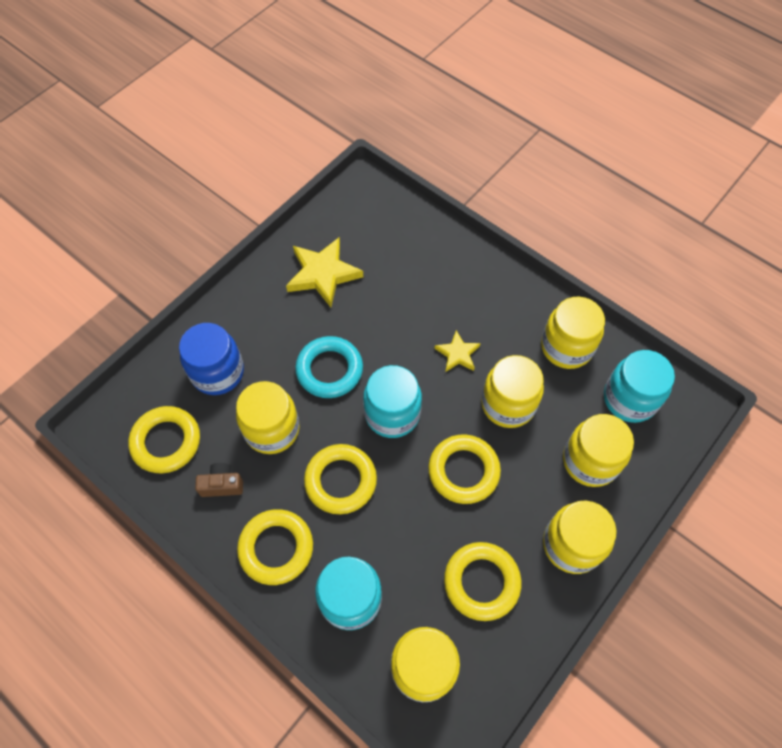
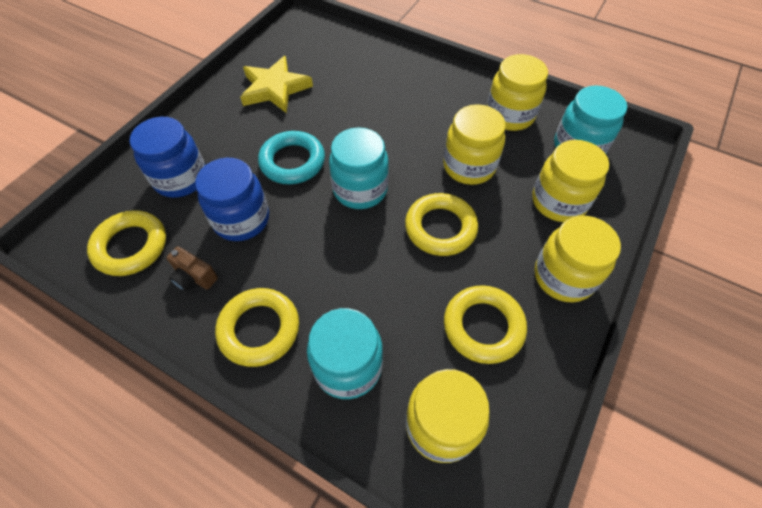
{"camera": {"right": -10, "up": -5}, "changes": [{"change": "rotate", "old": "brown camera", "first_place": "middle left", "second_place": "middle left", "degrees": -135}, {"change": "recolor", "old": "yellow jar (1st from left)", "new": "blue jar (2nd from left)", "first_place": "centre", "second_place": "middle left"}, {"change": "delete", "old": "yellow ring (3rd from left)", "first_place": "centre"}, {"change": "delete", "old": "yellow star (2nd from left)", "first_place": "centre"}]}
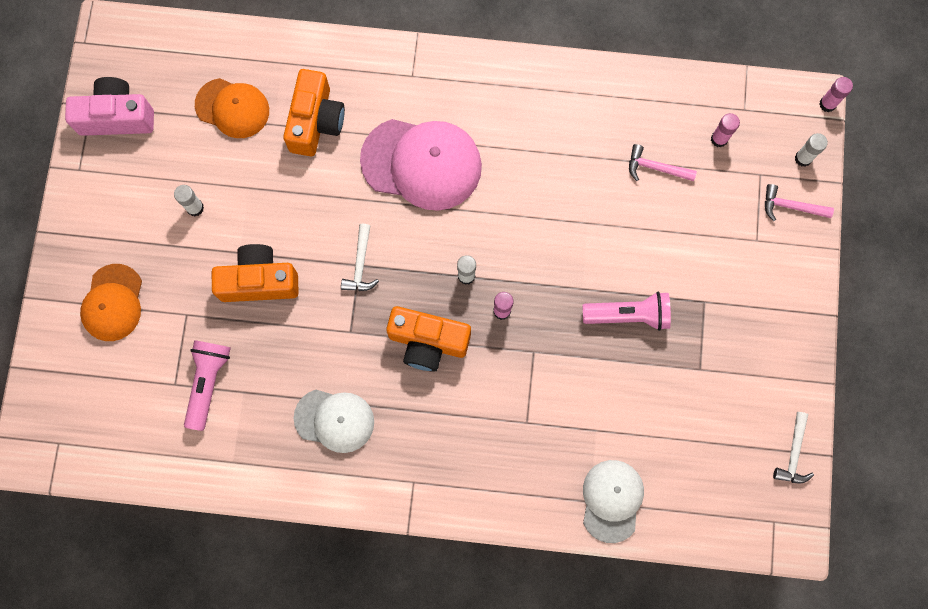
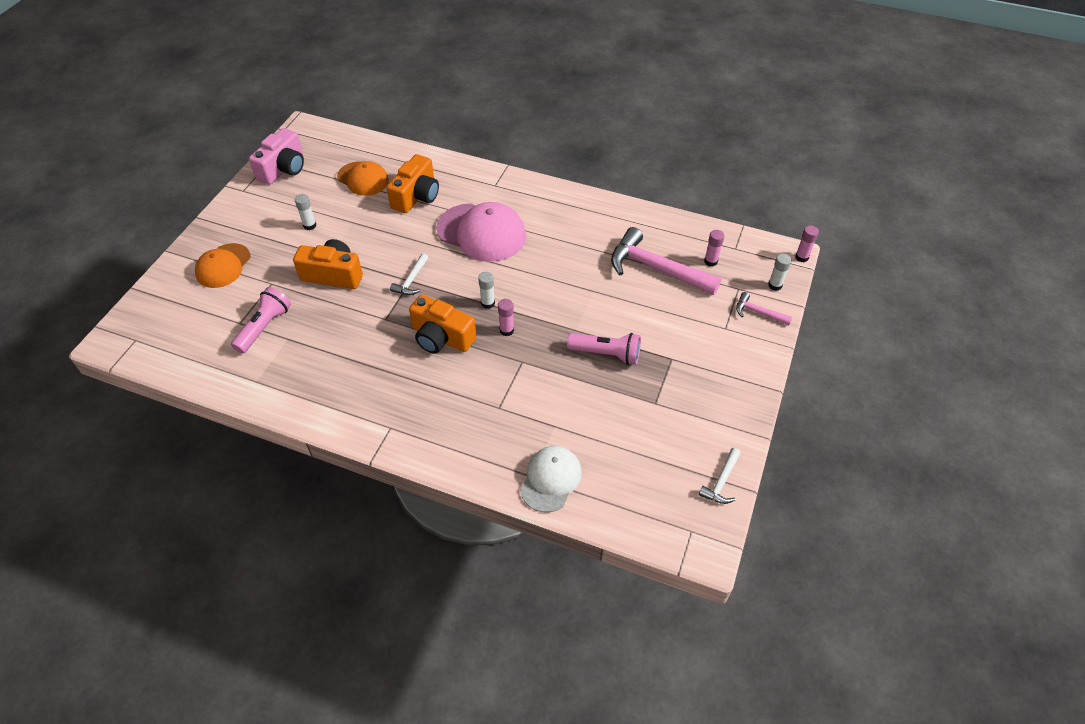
{"camera": {"right": 15, "up": -25}, "changes": [{"change": "rotate", "old": "pink camera", "first_place": "top left", "second_place": "top left", "degrees": 105}, {"change": "resize", "old": "pink hammer (1st from left)", "first_place": "top right", "second_place": "centre", "factor": 2.09}, {"change": "delete", "old": "white cap (1st from left)", "first_place": "bottom centre"}]}
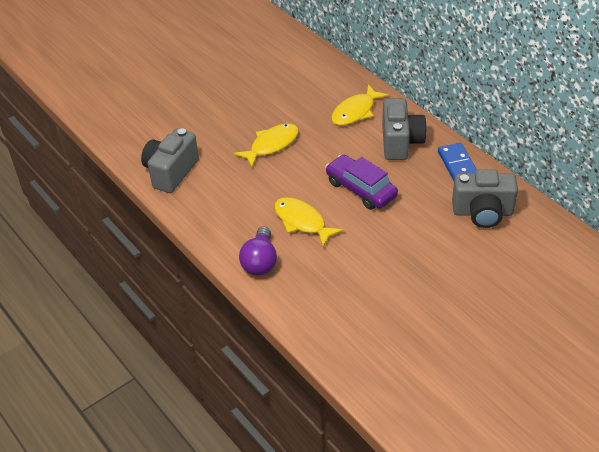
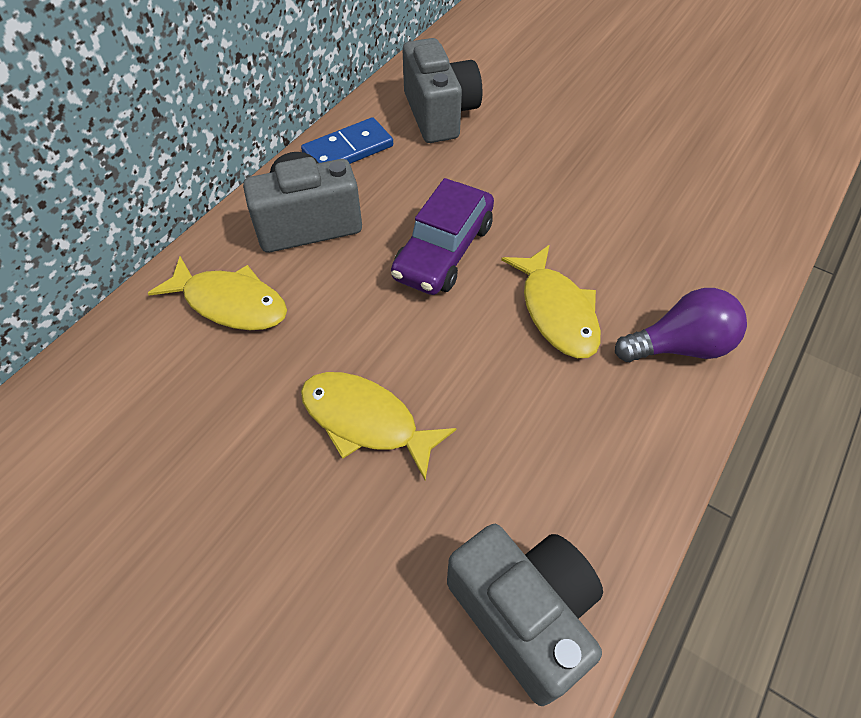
{"camera": {"right": -110, "up": 10}, "changes": [{"change": "rotate", "old": "grey camera (1st from left in the first image)", "first_place": "middle left", "second_place": "bottom centre", "degrees": -135}, {"change": "rotate", "old": "yellow fish (2nd from left in the first image)", "first_place": "centre", "second_place": "centre", "degrees": -45}]}
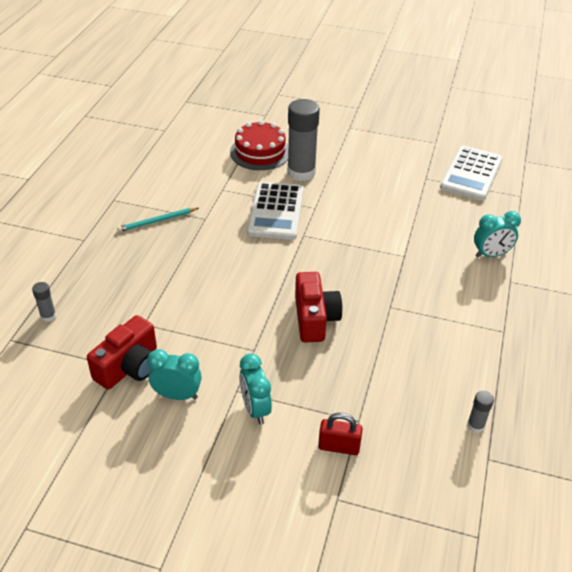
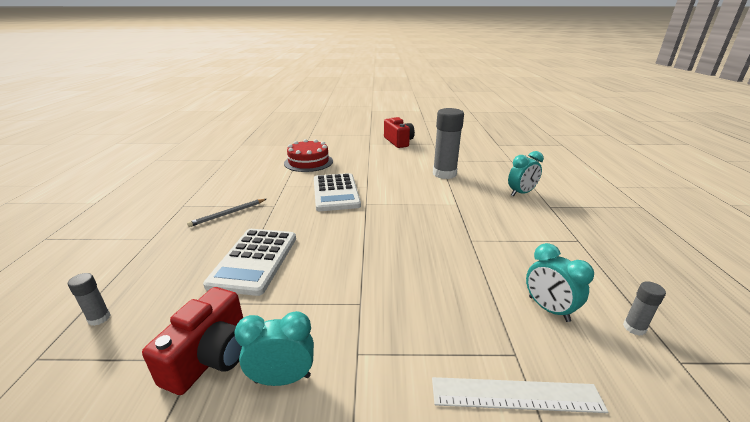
{"camera": {"right": -15, "up": -15}, "changes": [{"change": "recolor", "old": "turquoise pencil", "new": "grey pencil", "first_place": "middle left", "second_place": "middle left"}, {"change": "move", "old": "white calculator (2nd from left in the first image)", "new": "white calculator (1st from left)", "first_place": "top right", "second_place": "middle left"}, {"change": "move", "old": "red camera (2nd from left)", "first_place": "centre", "second_place": "top centre"}, {"change": "replace", "old": "red padlock", "new": "white ruler", "first_place": "bottom centre", "second_place": "bottom right"}, {"change": "move", "old": "grey glue stick (2nd from left)", "first_place": "top centre", "second_place": "centre"}, {"change": "move", "old": "turquoise clock (2nd from left in the first image)", "new": "turquoise clock (3rd from left)", "first_place": "bottom centre", "second_place": "bottom right"}]}
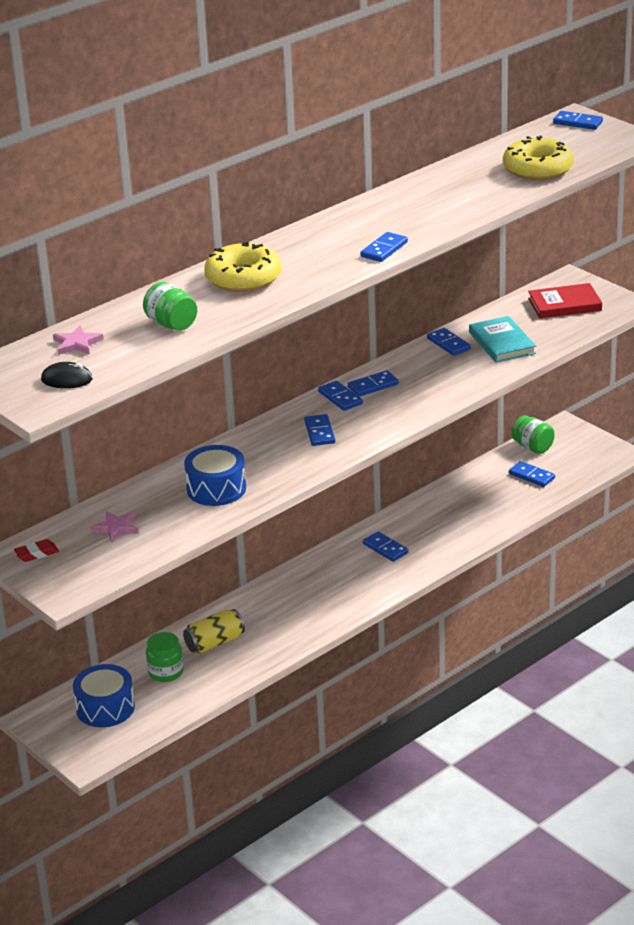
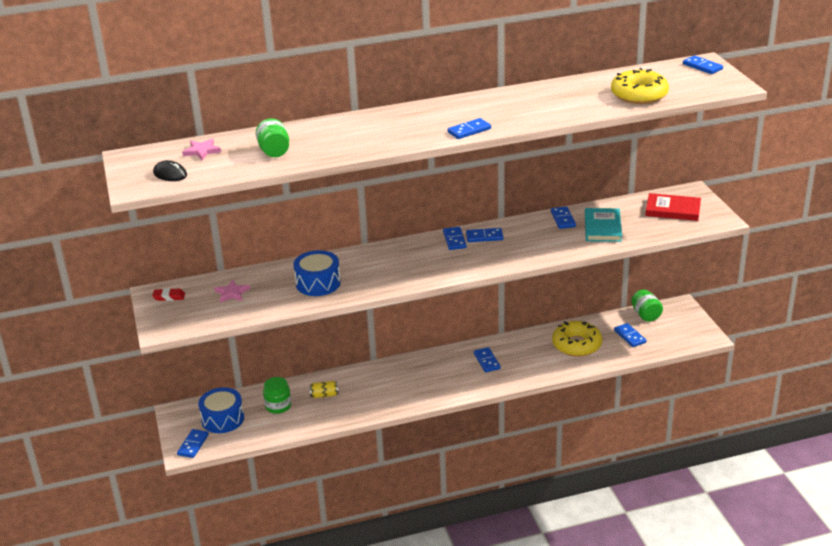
{"camera": {"right": 25, "up": 0}, "changes": [{"change": "move", "old": "blue domino (1st from left)", "first_place": "centre", "second_place": "bottom left"}, {"change": "resize", "old": "yellow can", "first_place": "bottom centre", "second_place": "bottom centre", "factor": 0.67}, {"change": "move", "old": "yellow donut (1st from left)", "first_place": "top centre", "second_place": "middle right"}]}
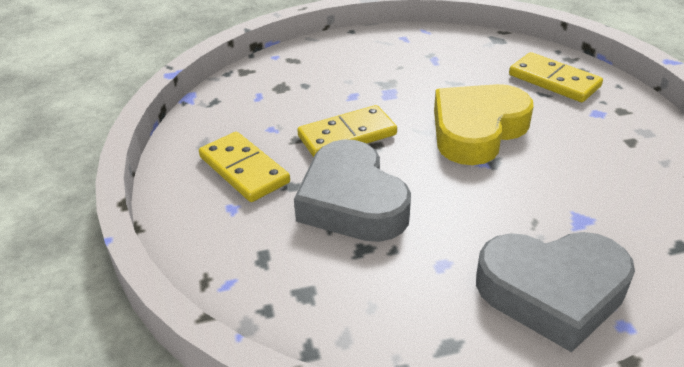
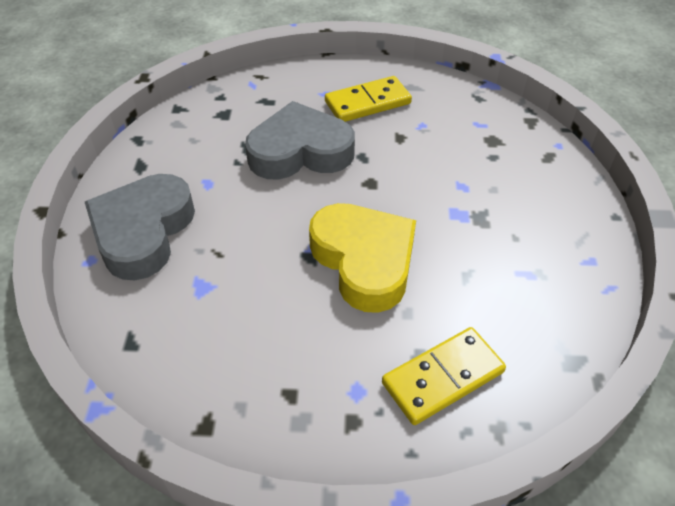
{"camera": {"right": 105, "up": 10}, "changes": [{"change": "delete", "old": "yellow domino (2nd from left)", "first_place": "centre"}]}
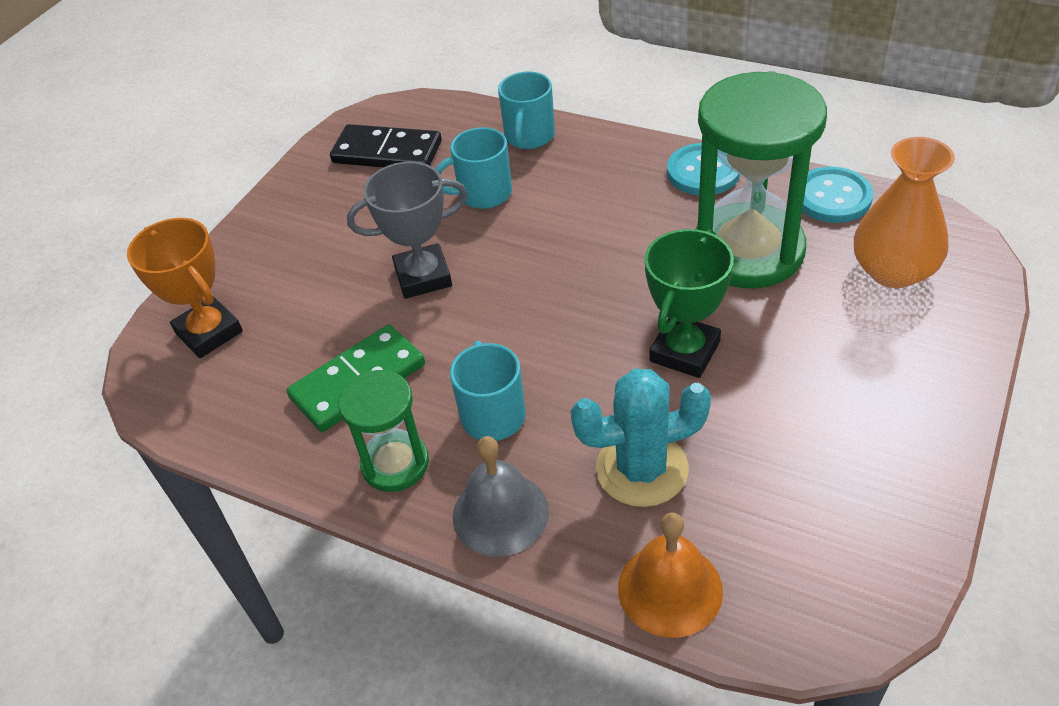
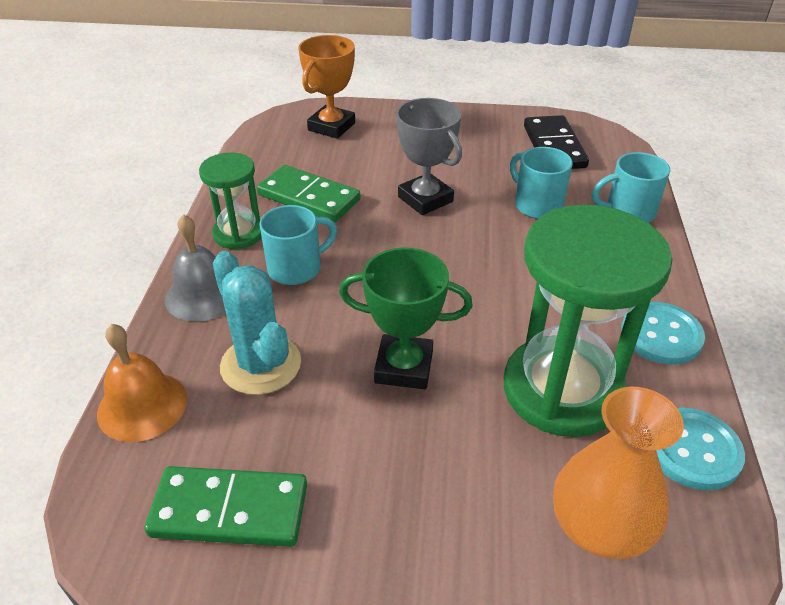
{"camera": {"right": 65, "up": -5}, "changes": [{"change": "insert", "new": "green domino (1st from left)", "second_place": "bottom left"}]}
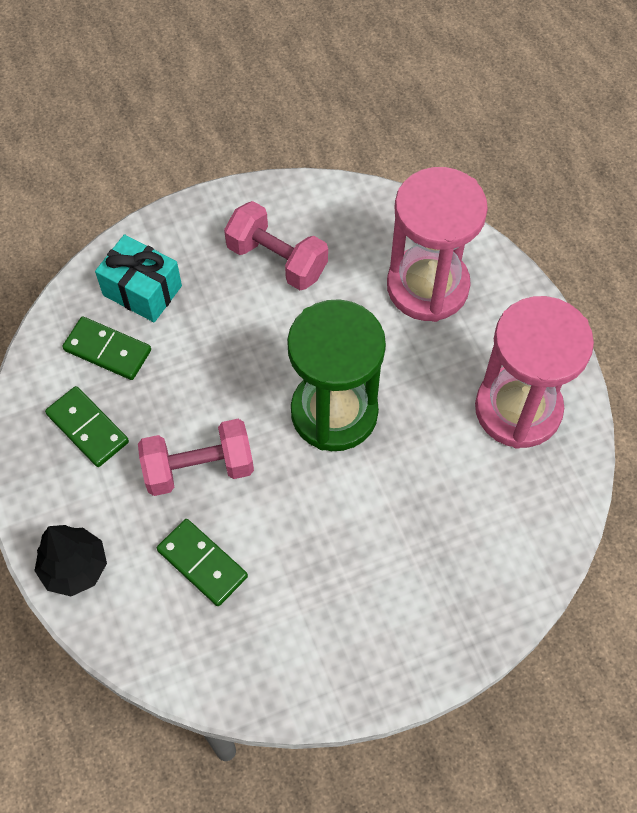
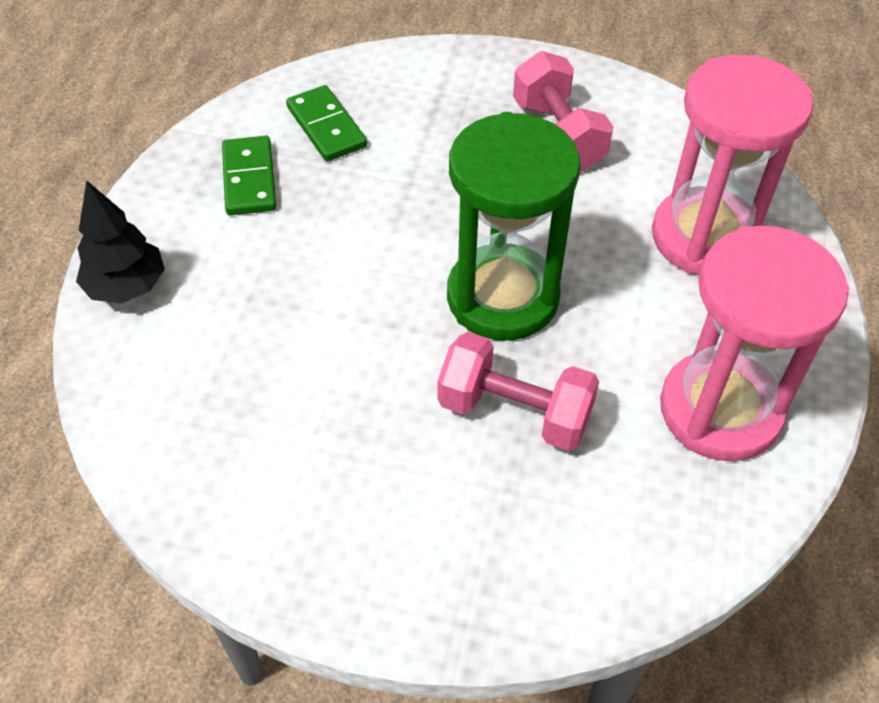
{"camera": {"right": 35, "up": -10}, "changes": [{"change": "move", "old": "pink dumbbell (1st from left)", "first_place": "middle left", "second_place": "centre"}, {"change": "delete", "old": "turquoise gift", "first_place": "middle left"}, {"change": "delete", "old": "green domino (3rd from left)", "first_place": "bottom left"}]}
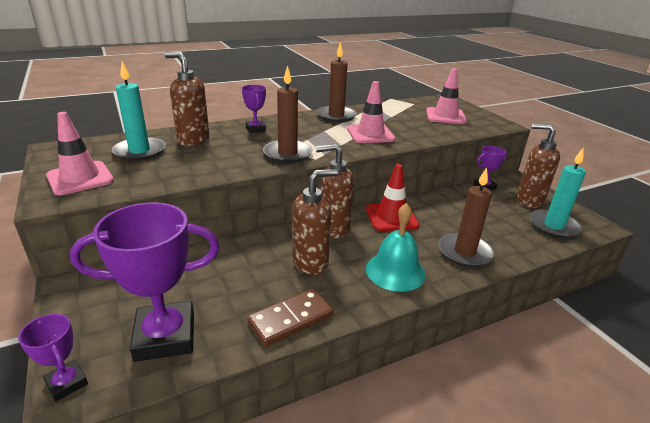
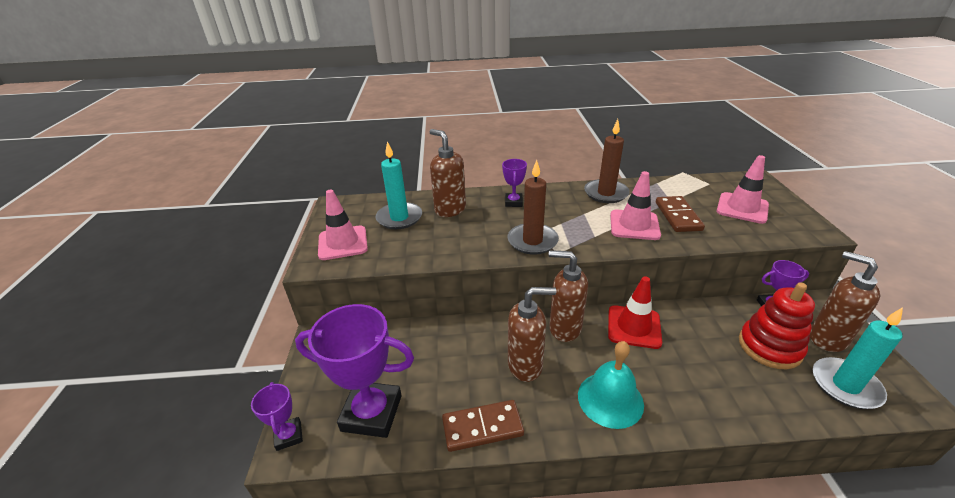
{"camera": {"right": 25, "up": 5}, "changes": [{"change": "insert", "new": "brown domino (2nd from left)", "second_place": "middle right"}, {"change": "insert", "new": "red stacking toy", "second_place": "middle right"}, {"change": "delete", "old": "brown candle (3rd from left)", "first_place": "middle right"}]}
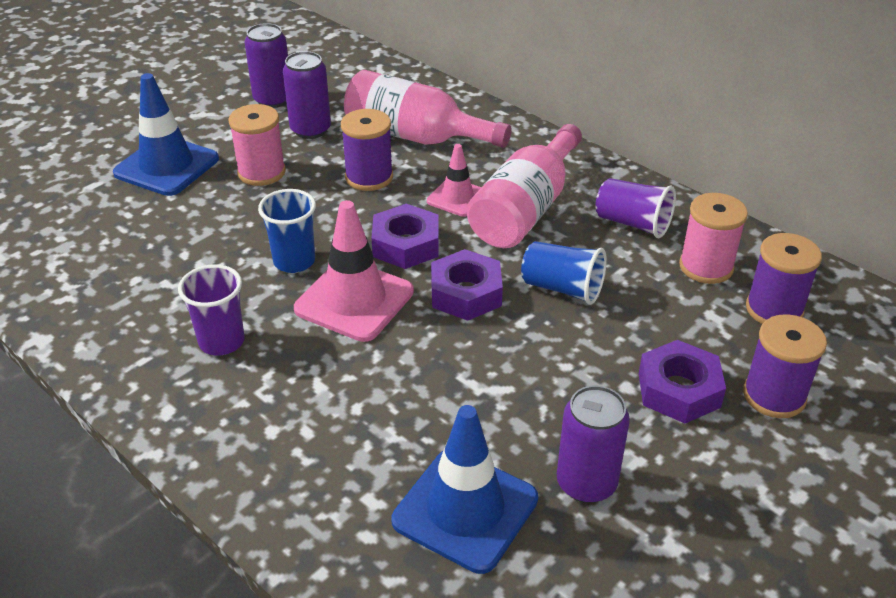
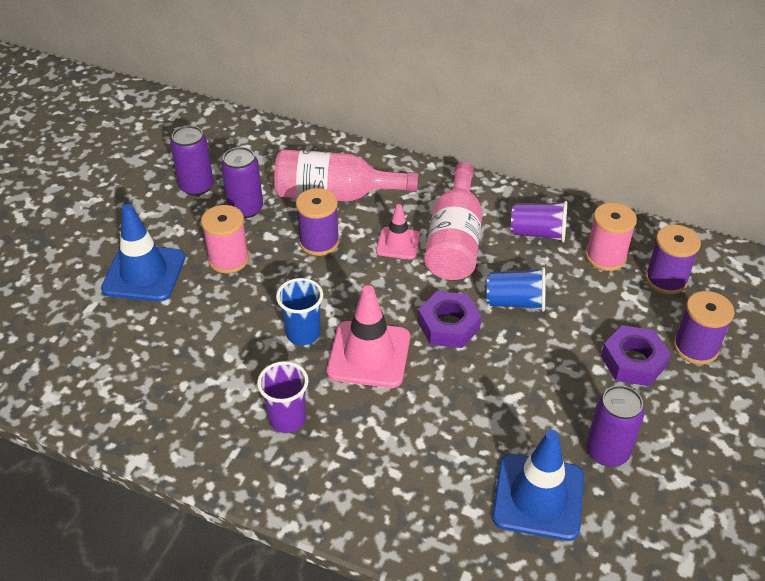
{"camera": {"right": -20, "up": 5}, "changes": [{"change": "delete", "old": "purple nut (1st from left)", "first_place": "centre"}]}
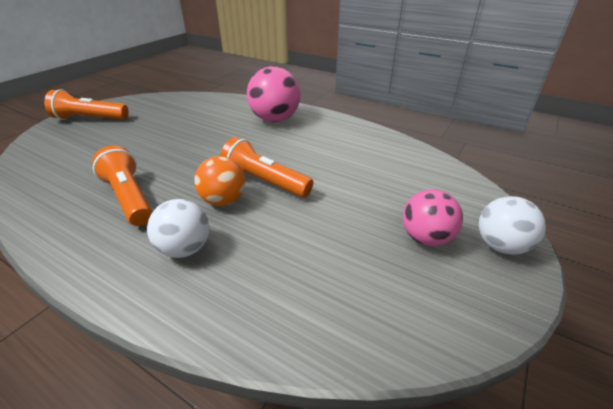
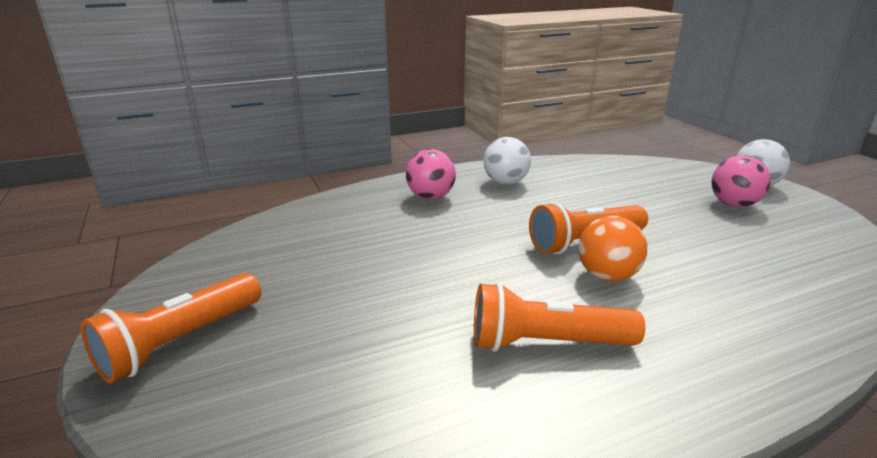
{"camera": {"right": -55, "up": -10}, "changes": [{"change": "resize", "old": "pink ball (1st from left)", "first_place": "top centre", "second_place": "centre", "factor": 0.66}, {"change": "move", "old": "white ball (1st from left)", "first_place": "middle left", "second_place": "centre"}]}
